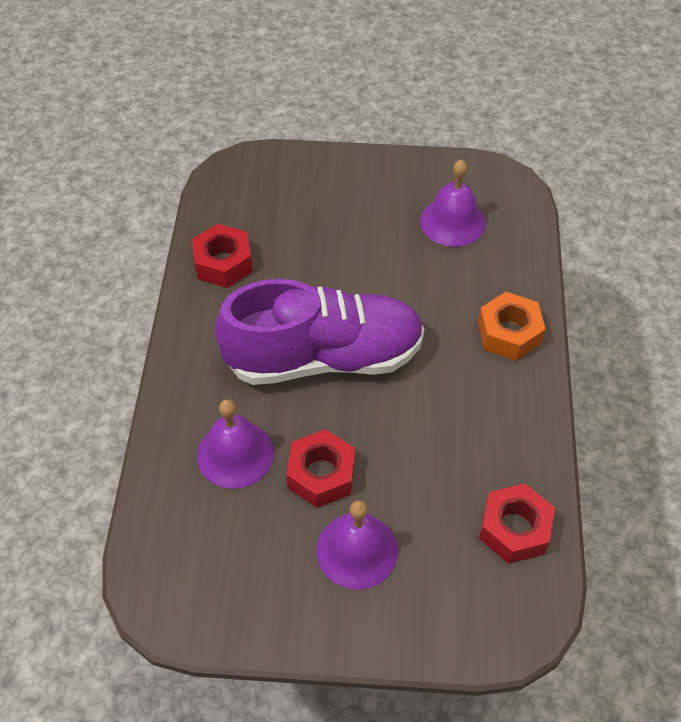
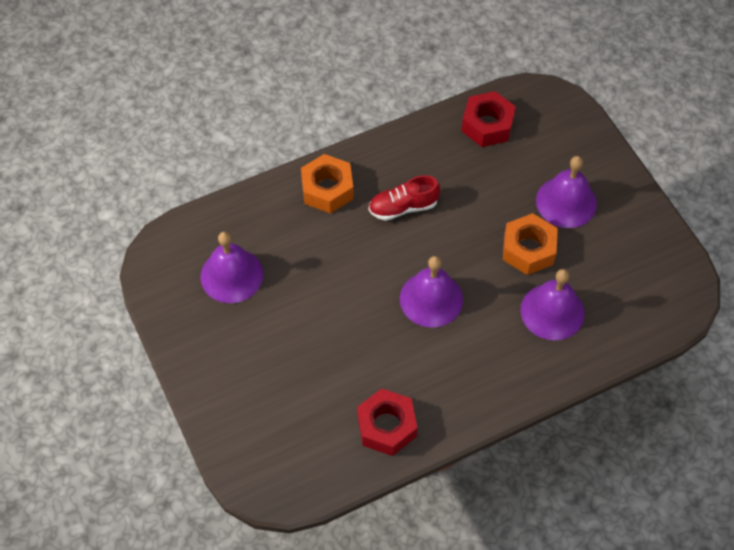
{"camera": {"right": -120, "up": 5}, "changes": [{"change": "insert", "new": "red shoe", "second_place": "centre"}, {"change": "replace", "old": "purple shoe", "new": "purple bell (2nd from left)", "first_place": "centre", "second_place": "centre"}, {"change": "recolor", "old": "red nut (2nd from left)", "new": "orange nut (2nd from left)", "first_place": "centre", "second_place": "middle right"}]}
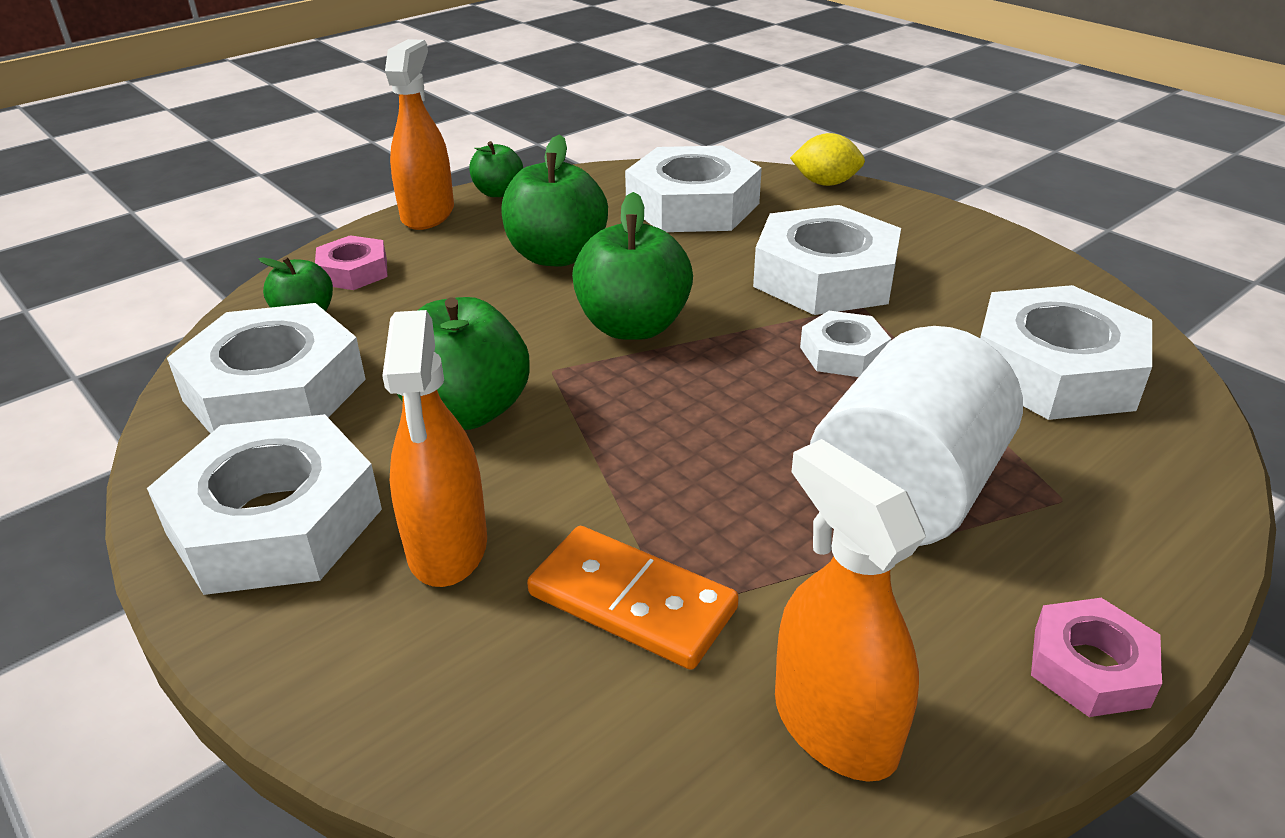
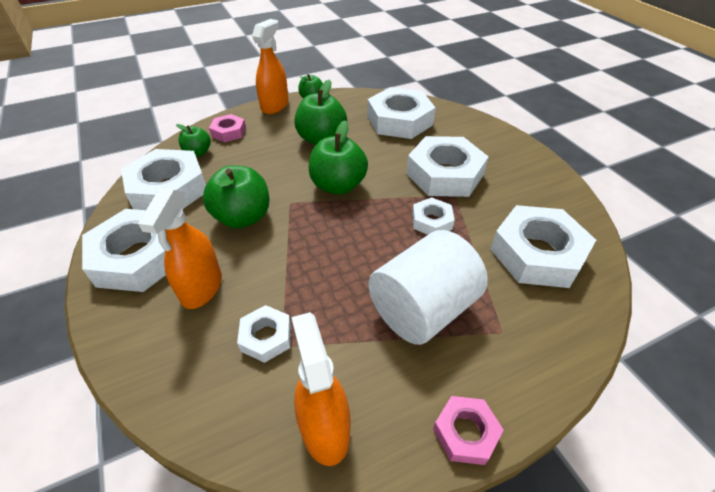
{"camera": {"right": 15, "up": 10}, "changes": [{"change": "replace", "old": "orange domino", "new": "white nut (3rd from left)", "first_place": "bottom centre", "second_place": "bottom centre"}, {"change": "delete", "old": "yellow lemon", "first_place": "top centre"}]}
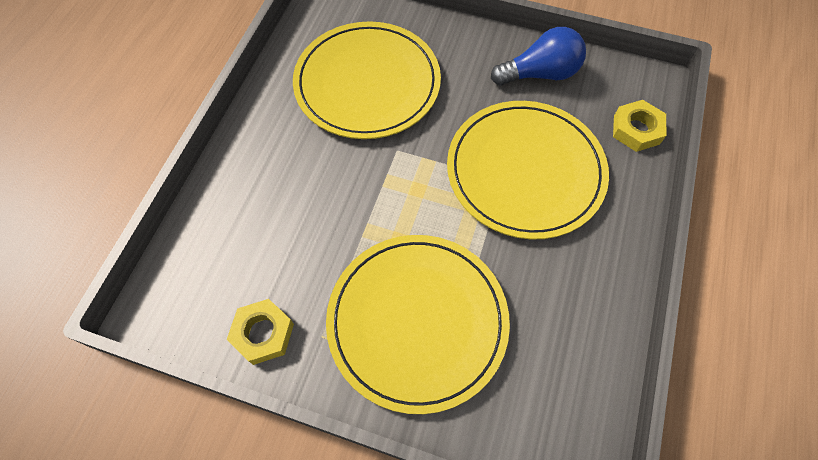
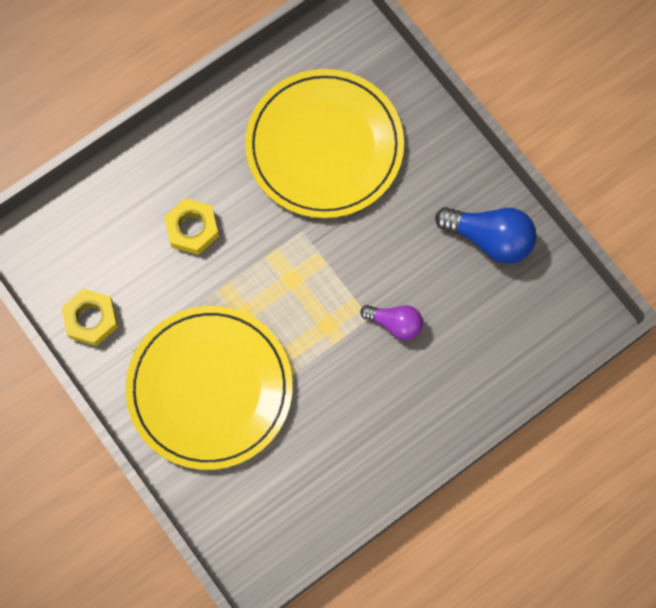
{"camera": {"right": 35, "up": 10}, "changes": [{"change": "move", "old": "yellow nut (2nd from left)", "first_place": "top right", "second_place": "middle left"}, {"change": "replace", "old": "yellow plate (3rd from left)", "new": "purple light bulb", "first_place": "centre", "second_place": "centre"}]}
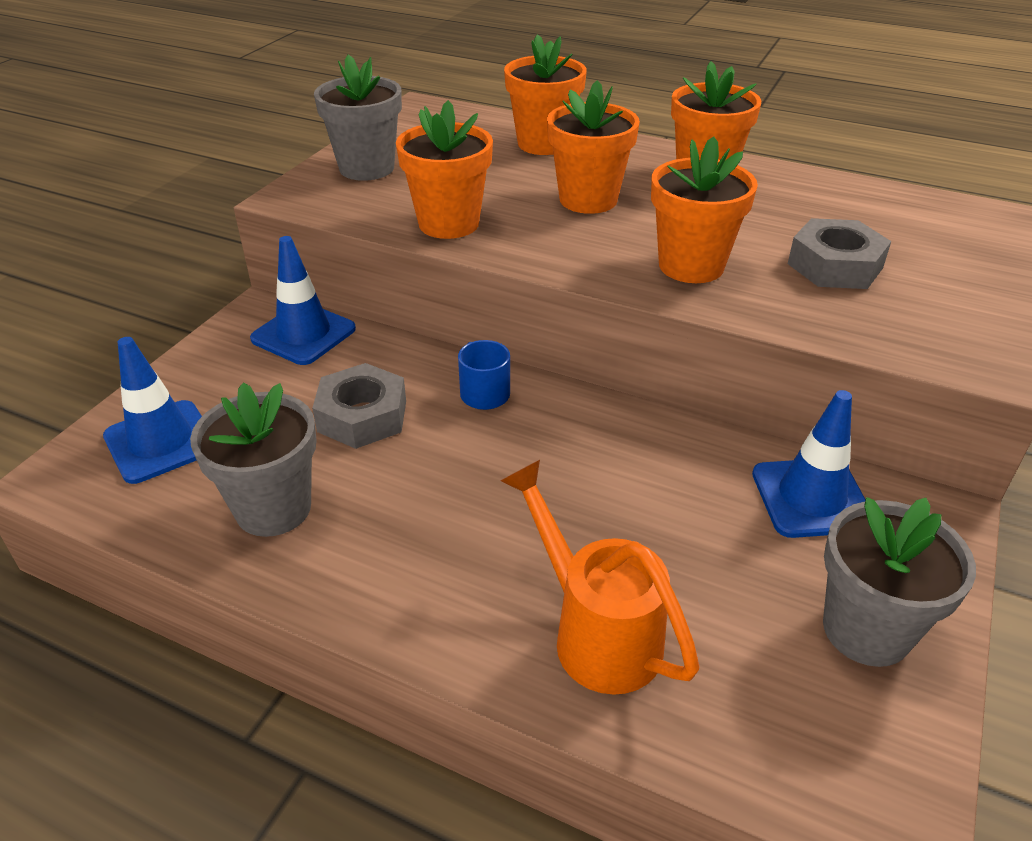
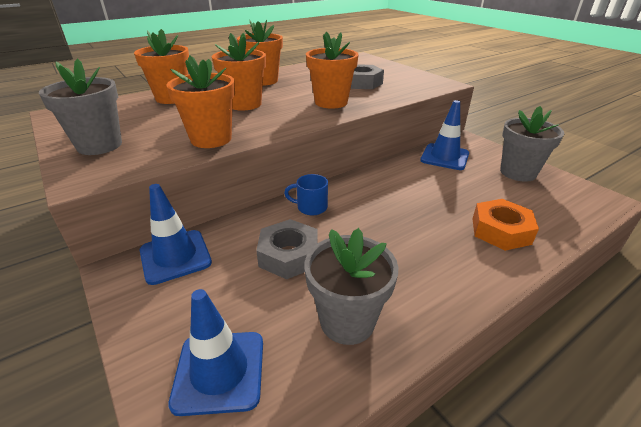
{"camera": {"right": -60, "up": -5}, "changes": [{"change": "replace", "old": "orange watering can", "new": "orange nut", "first_place": "bottom centre", "second_place": "middle right"}]}
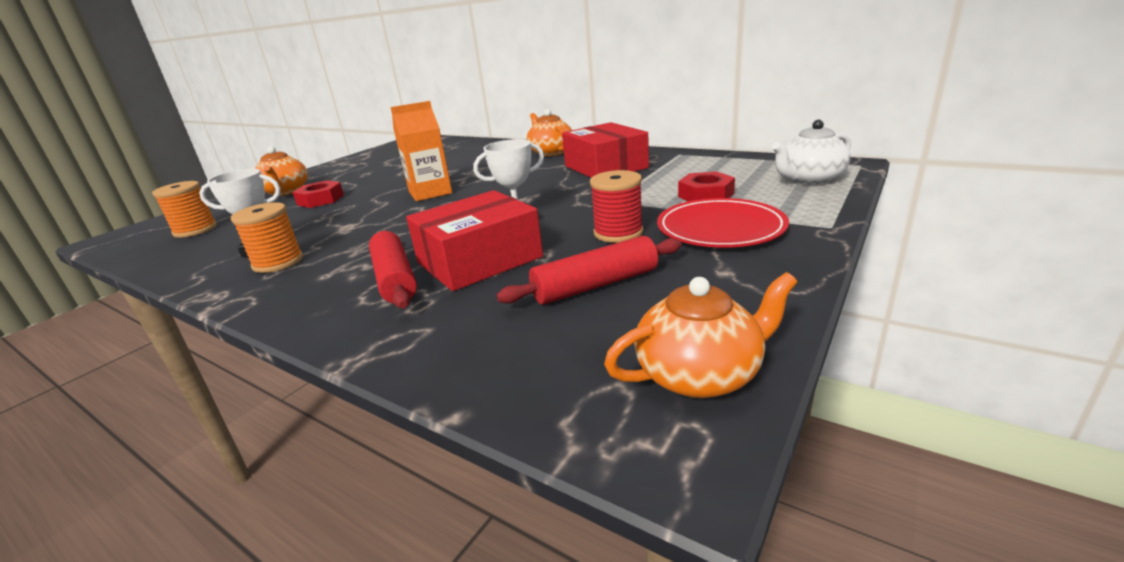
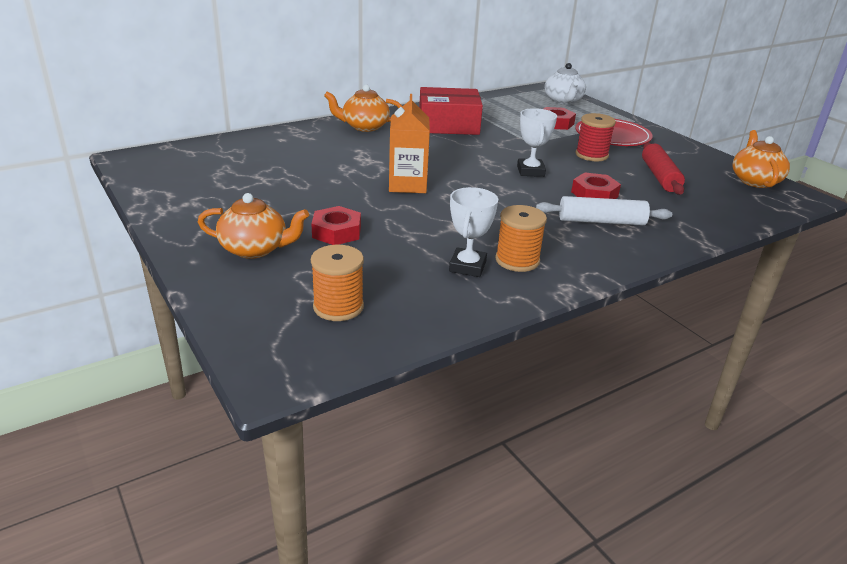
{"camera": {"right": -70, "up": 5}, "changes": [{"change": "recolor", "old": "red rolling pin (1st from left)", "new": "white rolling pin", "first_place": "centre", "second_place": "middle right"}, {"change": "replace", "old": "red box (1st from left)", "new": "red nut (3rd from left)", "first_place": "centre", "second_place": "top right"}]}
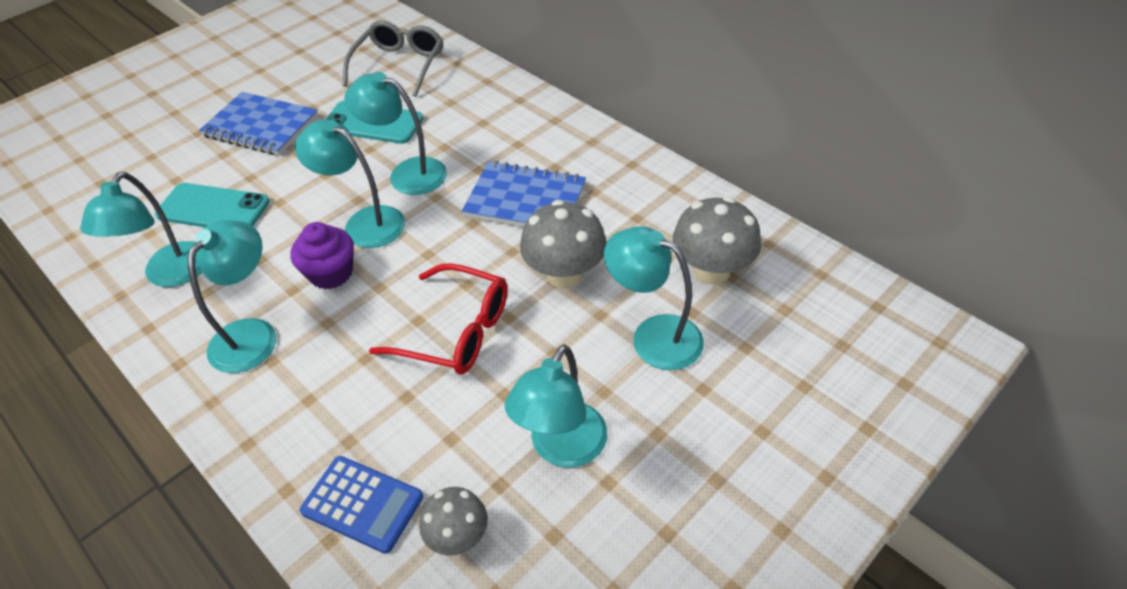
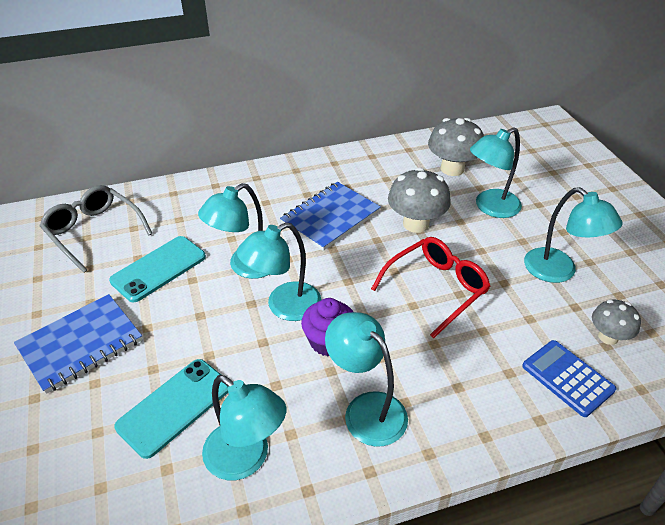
{"camera": {"right": -65, "up": -5}, "changes": [{"change": "rotate", "old": "blue calculator", "first_place": "bottom left", "second_place": "bottom right", "degrees": -90}]}
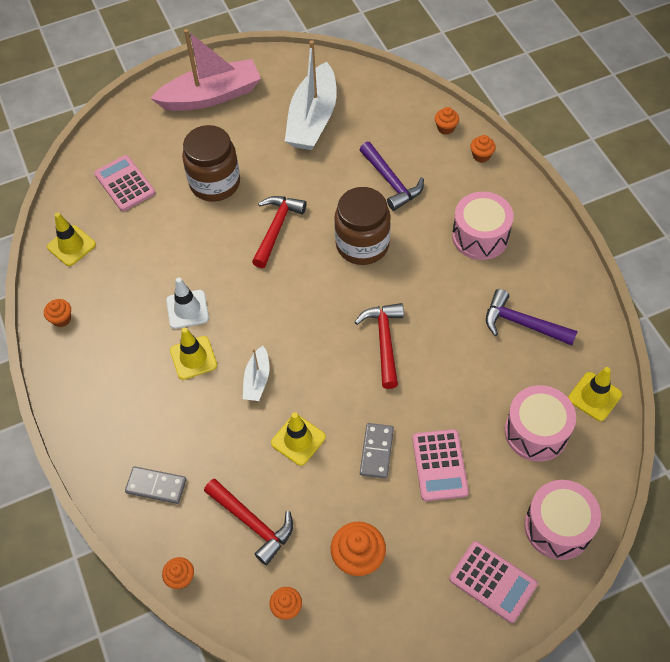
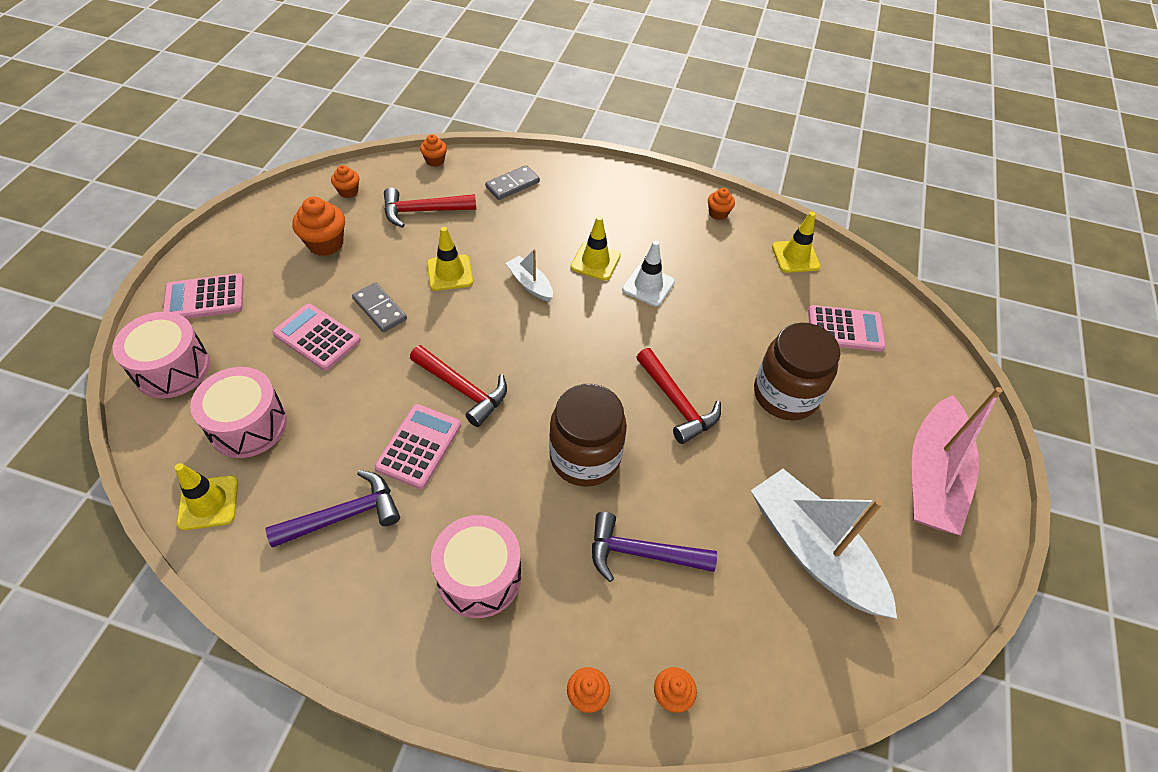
{"camera": {"right": 125, "up": -5}, "changes": [{"change": "insert", "new": "pink calculator (3rd from left)", "second_place": "centre"}]}
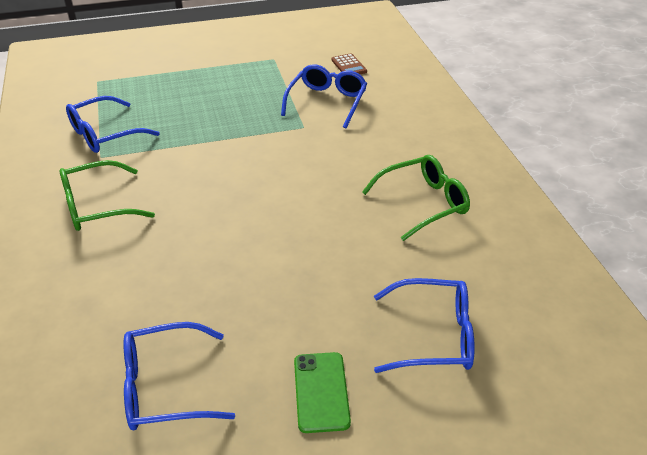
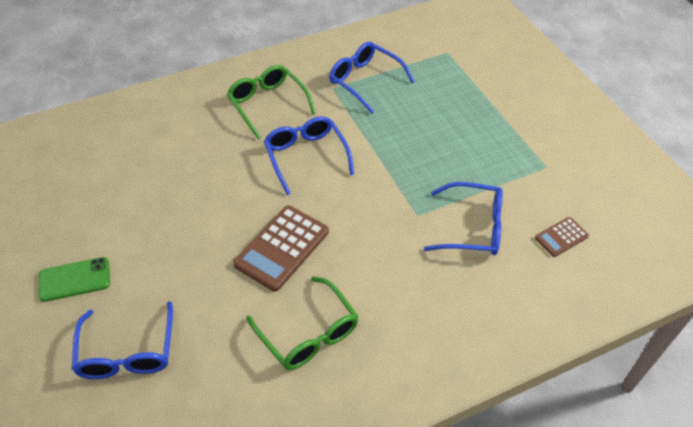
{"camera": {"right": 80, "up": 10}, "changes": [{"change": "insert", "new": "brown calculator (1st from left)", "second_place": "centre"}, {"change": "move", "old": "blue glasses (2nd from left)", "first_place": "bottom left", "second_place": "centre"}]}
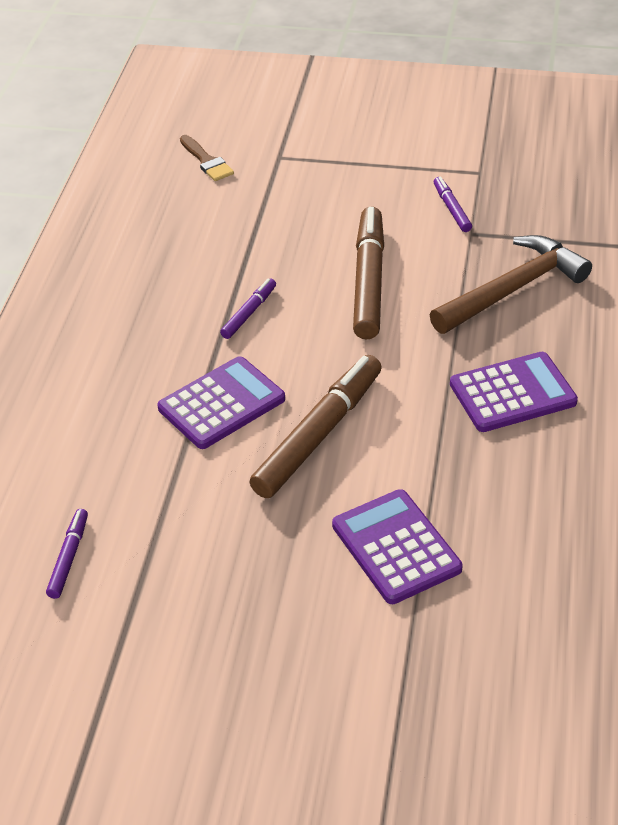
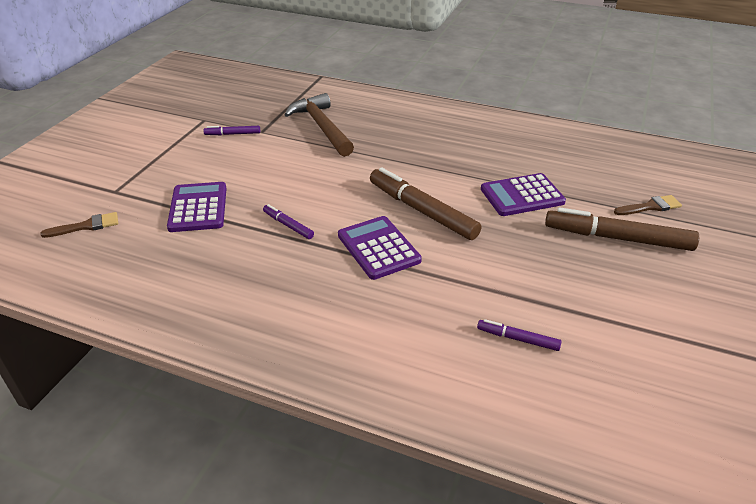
{"camera": {"right": -80, "up": -5}, "changes": [{"change": "move", "old": "purple calculator (3rd from left in the first image)", "new": "purple calculator (1st from left)", "first_place": "middle right", "second_place": "middle left"}, {"change": "move", "old": "brown marker (2nd from left)", "first_place": "top centre", "second_place": "middle right"}, {"change": "insert", "new": "brown brush (2nd from left)", "second_place": "middle right"}]}
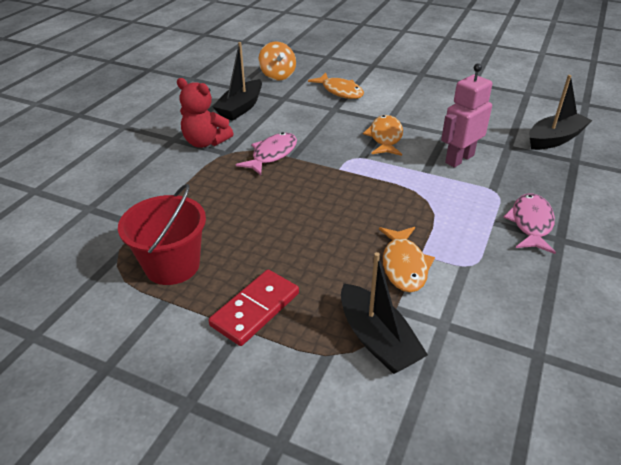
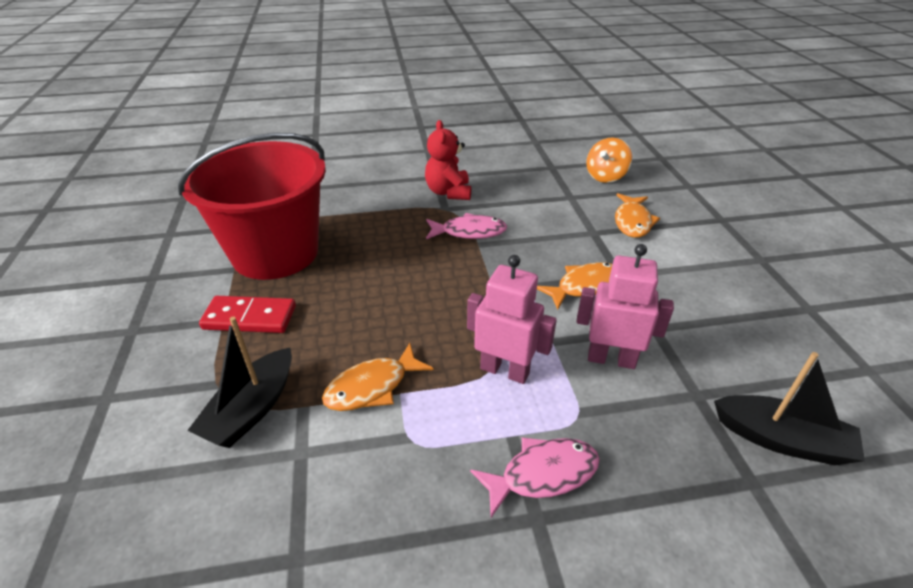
{"camera": {"right": 55, "up": 0}, "changes": [{"change": "resize", "old": "red bucket", "first_place": "middle left", "second_place": "middle left", "factor": 1.73}, {"change": "insert", "new": "pink robot (1st from left)", "second_place": "centre"}, {"change": "delete", "old": "black boat (1st from left)", "first_place": "top centre"}]}
